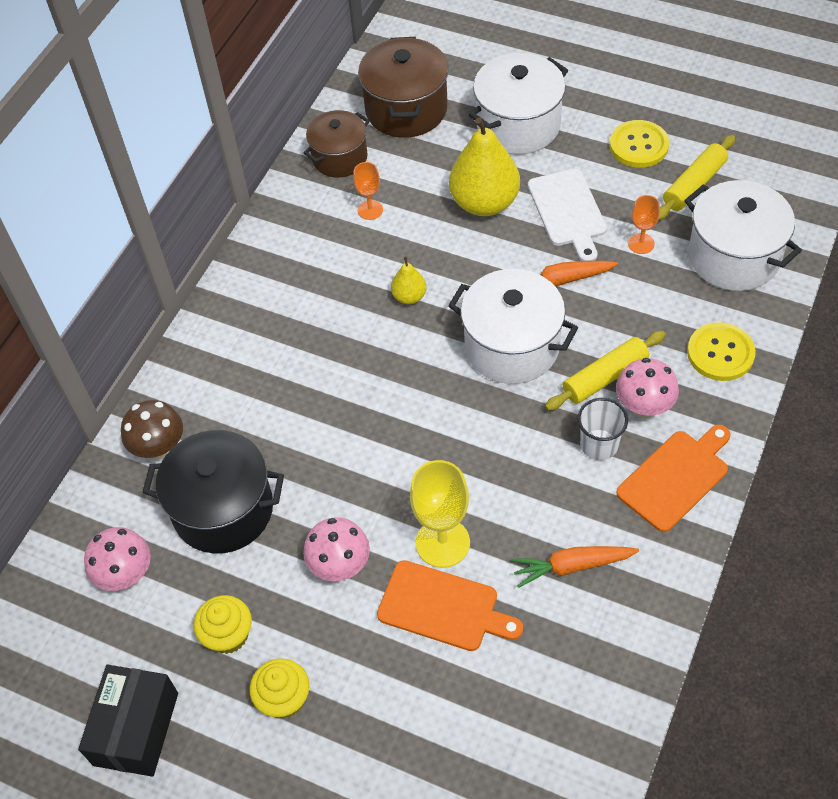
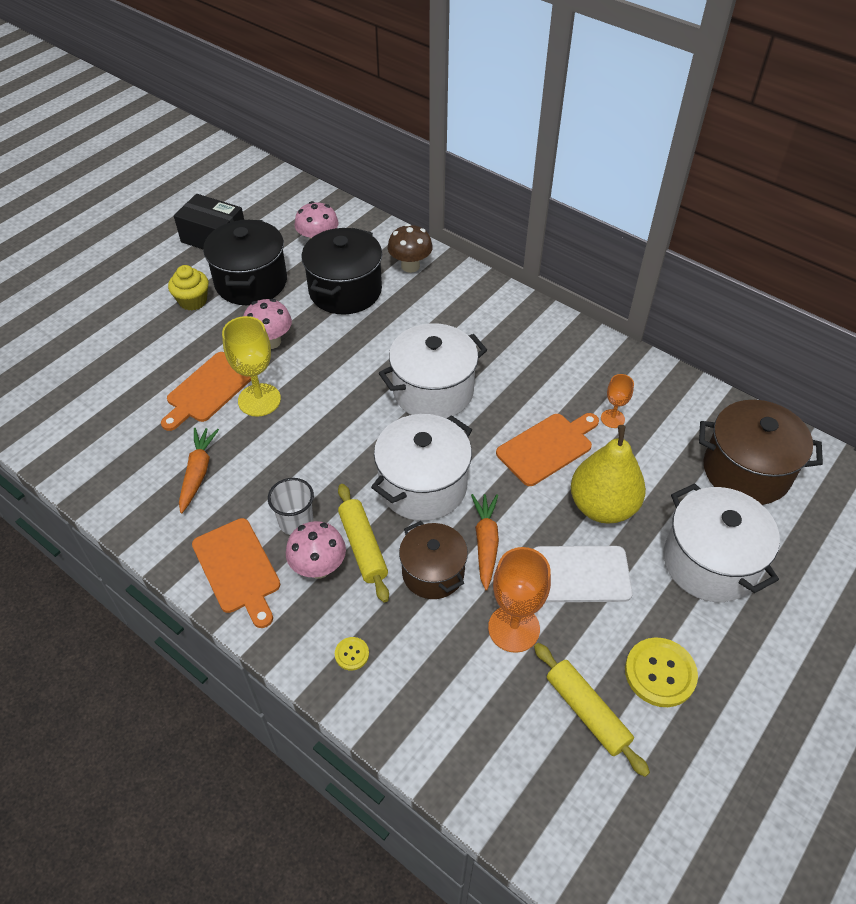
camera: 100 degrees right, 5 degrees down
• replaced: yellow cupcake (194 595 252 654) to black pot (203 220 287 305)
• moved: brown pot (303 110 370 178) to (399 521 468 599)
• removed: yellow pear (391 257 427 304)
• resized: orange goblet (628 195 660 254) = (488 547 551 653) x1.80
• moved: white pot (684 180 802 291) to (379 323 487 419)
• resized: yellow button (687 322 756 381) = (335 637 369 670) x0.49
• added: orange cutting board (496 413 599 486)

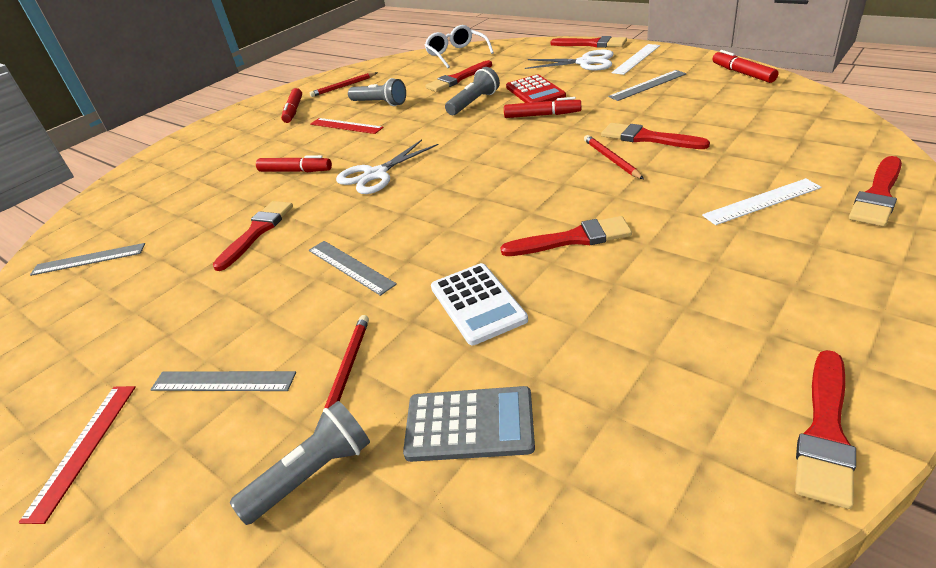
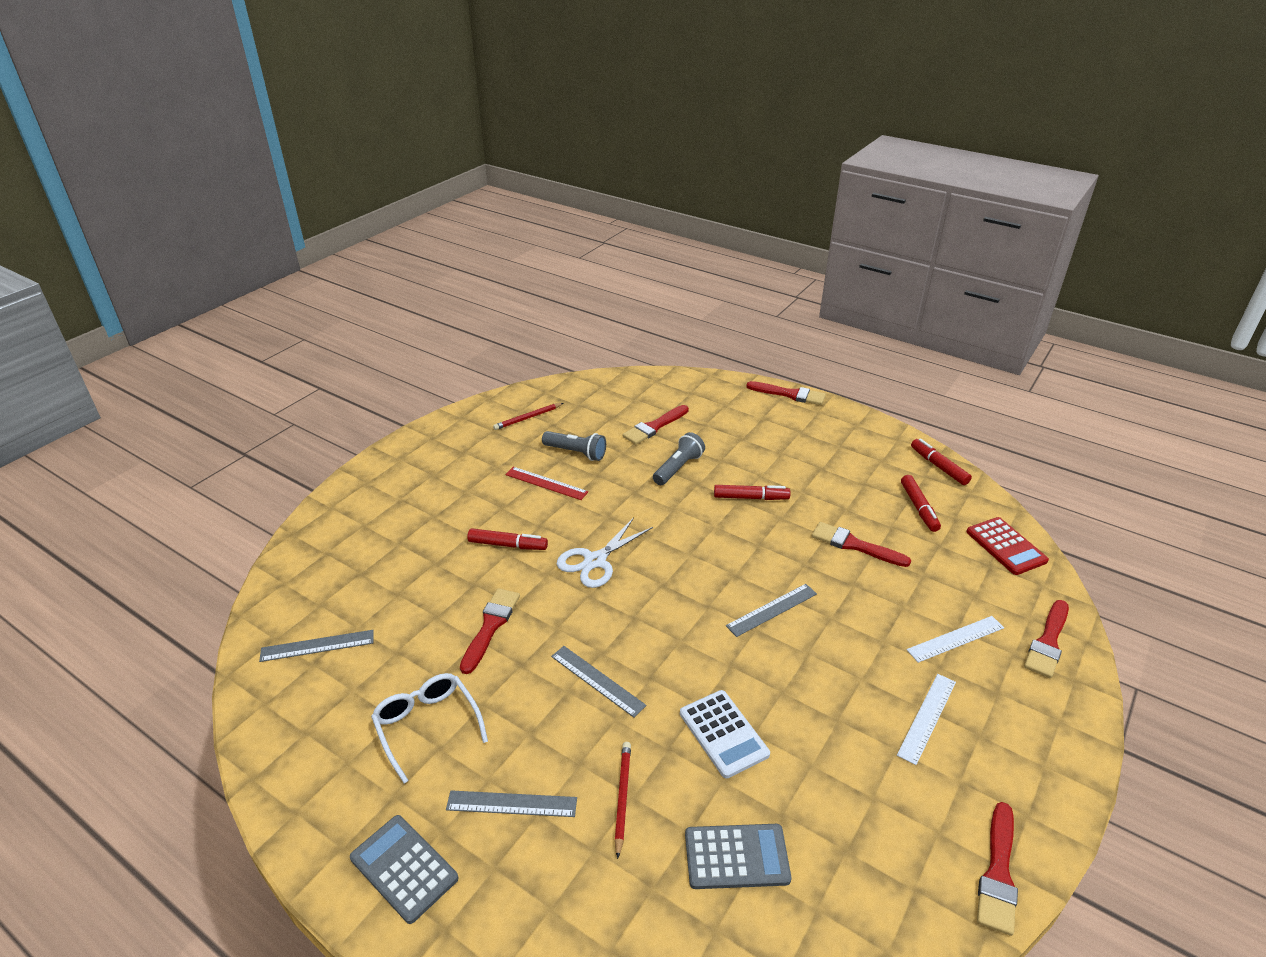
camera: 10 degrees left, 0 degrees up
• replaced: red ruler (19 386 136 524) to grey calculator (350 815 459 924)
• removed: grey flashlight (230 401 370 525)
• moved: red marker (281 88 302 123) to (901 475 941 532)
• moved: white glasses (424 25 494 68) to (371 673 488 783)
• removed: red brush (500 216 632 256)
• moved: red calculator (506 74 566 103) to (966 517 1049 575)
• removed: white scissors (525 50 613 71)
• removed: red pencil (584 135 644 179)
• moved: grey ruler (608 70 687 101) to (726 584 817 637)
• moved: white ruler (611 44 660 75) to (897 674 956 765)

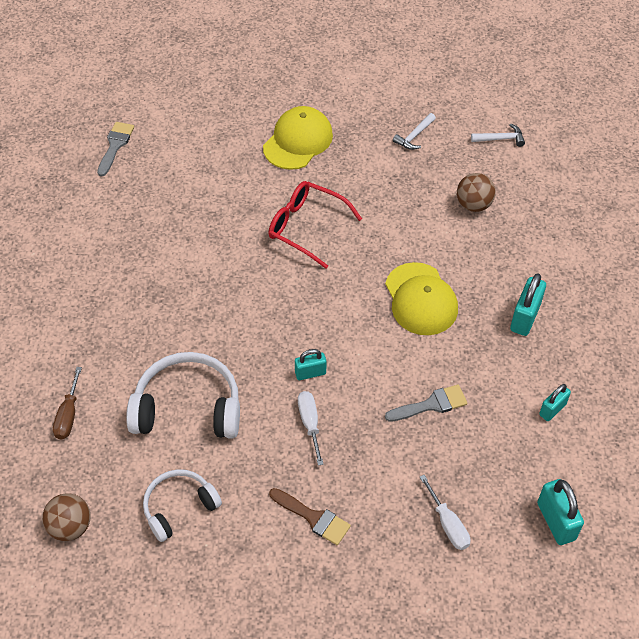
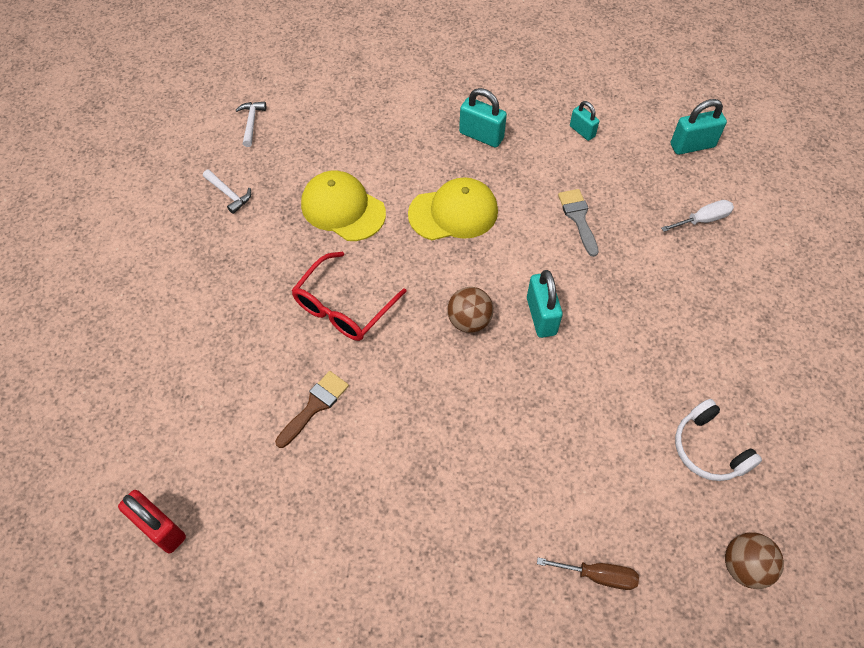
camera: 85 degrees left, 5 degrees up
• replaced: grey brush (97 122 134 176) to red padlock (118 490 186 553)
• removed: white headphones (126 352 240 439)
• moved: yellow cap (263 106 333 170) to (301 171 386 241)
• moved: brown brush (269 488 351 545) to (275 371 349 448)
• resized: turquoise padlock (295 349 326 380) = (527 270 563 338) x1.57
• removed: white screwdriver (298 391 324 466)
• moved: brown ball (457 173 496 212) to (447 287 493 333)

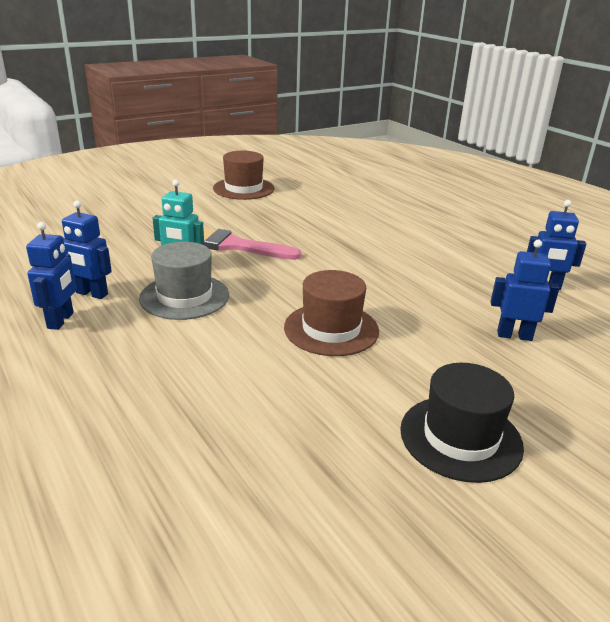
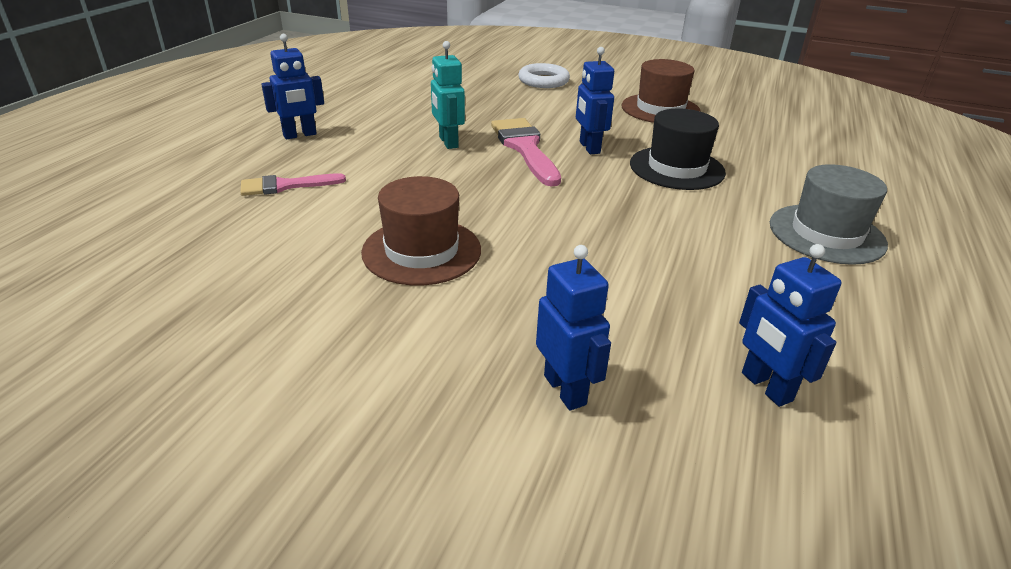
camera: 55 degrees right, 5 degrees up
• moved: blue robot (62 201 112 299) to (576 47 614 154)
• moved: grey hat (139 242 229 320) to (770 164 888 265)
• moved: black hat (400 363 524 483) to (630 108 726 190)
• added: pink brush (240 173 346 196)
• added: white ring (518 63 570 88)

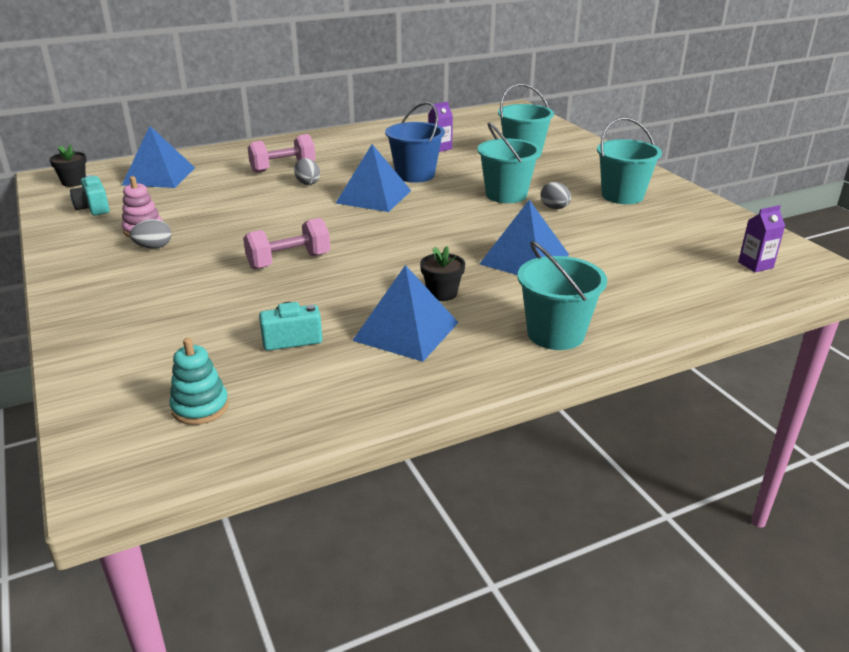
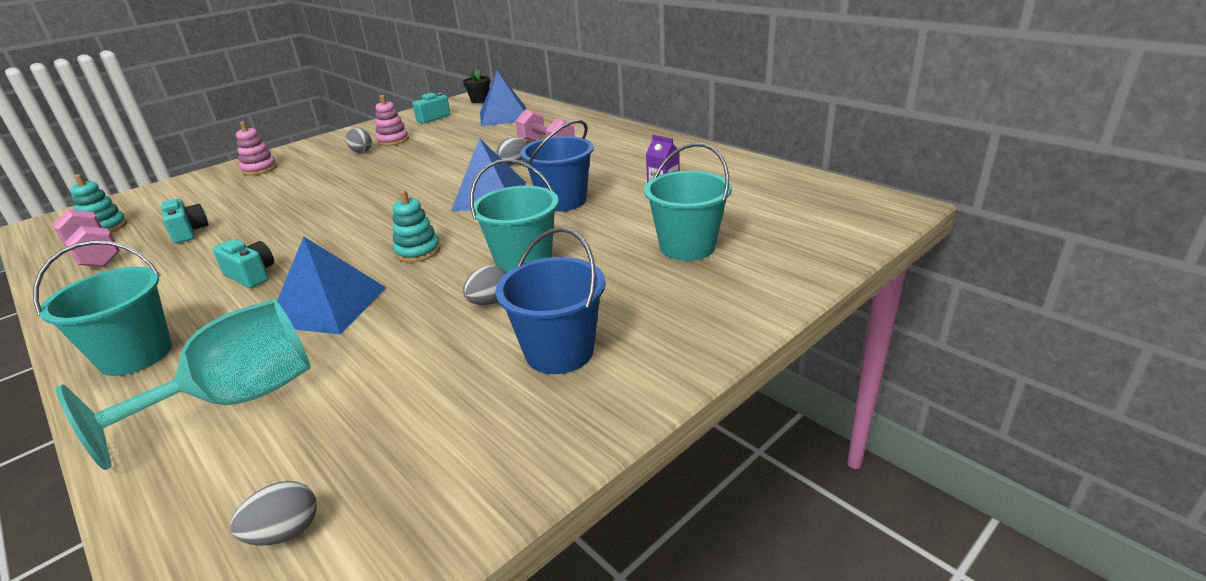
camera: 75 degrees right, 0 degrees up
• moved: pink dumbbell (243 218 331 269) to (53 209 120 267)
• removed: blue pyramid (352 265 459 362)
• replaced: black flower pot (420 246 465 301) to turquoise camera (212 239 274 288)
• recoloured: turquoise bucket (597 117 662 204) to blue bucket (495 227 606 374)
• replaced: purple carton (738 205 785 272) to grey egg (230 481 317 546)
• added: turquoise goblet (56 299 310 470)
• added: pink stacking toy (236 121 277 175)
• added: turquoise stacking toy (393 190 441 263)

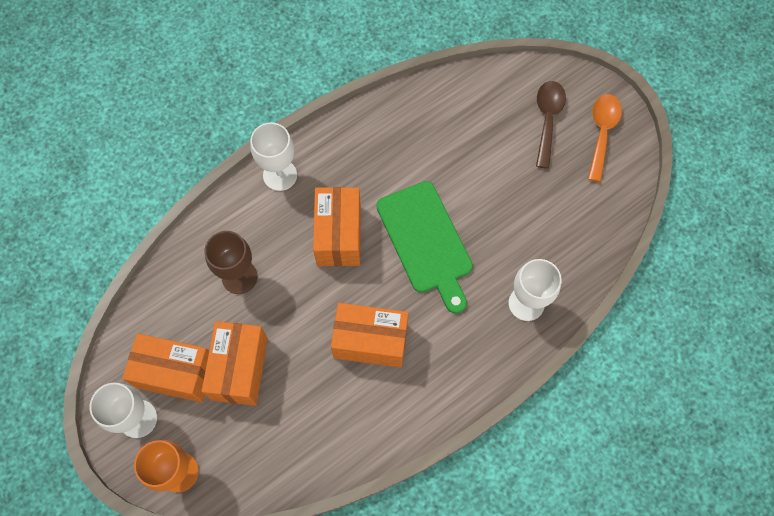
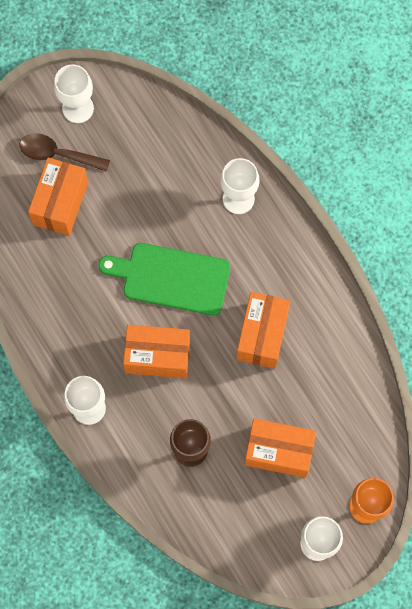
camera: 85 degrees left, 5 degrees up
• moved: orange box (122 333 209 403) to (28 157 88 236)
• turned: green cutting board (376 181 473 313) = (99 243 230 316) 150 degrees counterclockwise
• replaced: orange spoon (588 94 622 182) to white goblet (54 64 94 123)

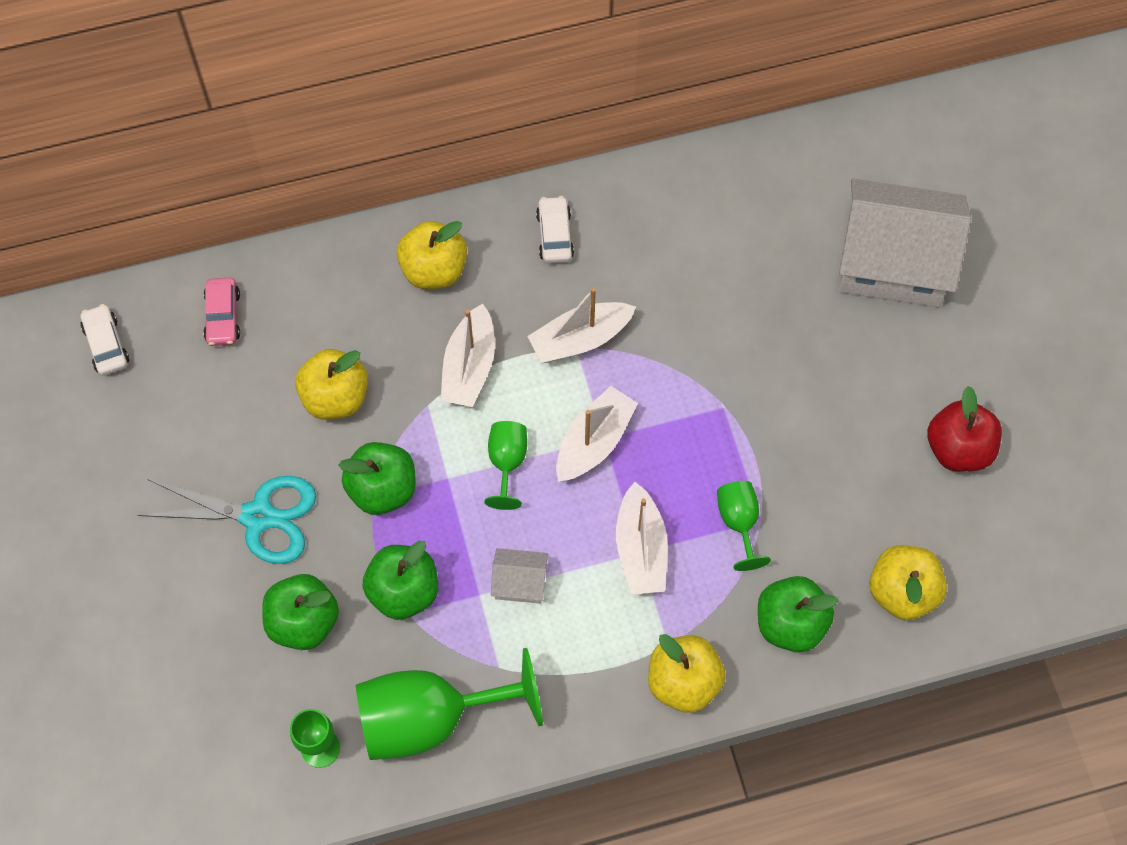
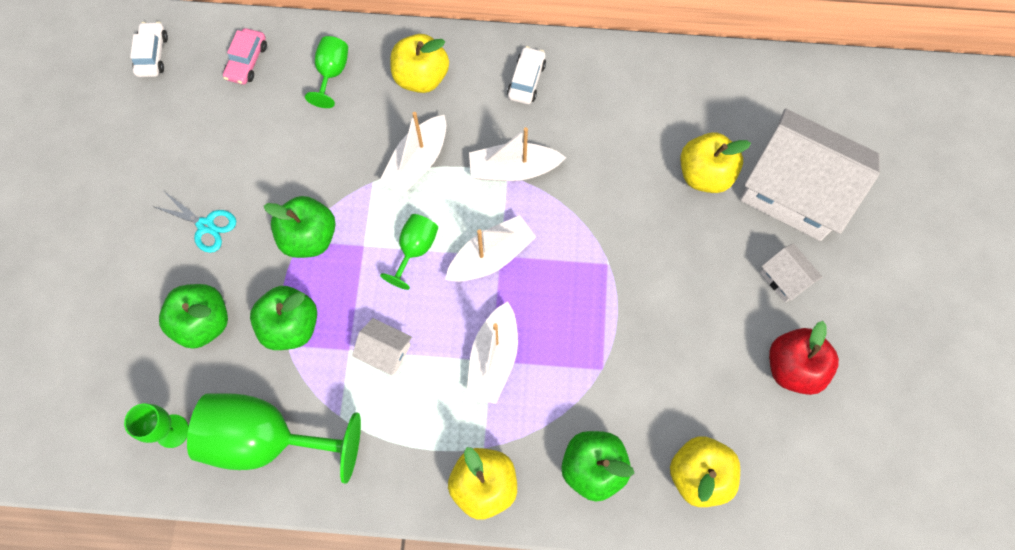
camera: 20 degrees right, 5 degrees up
• resized: turquoise scissors (138 476 316 564) = (152 192 236 253) x0.60
• moved: yellow apple (295 349 368 420) to (681 132 751 193)
• moved: green goblet (717 481 771 571) to (305 36 348 108)
• added: white house (760 243 823 302)

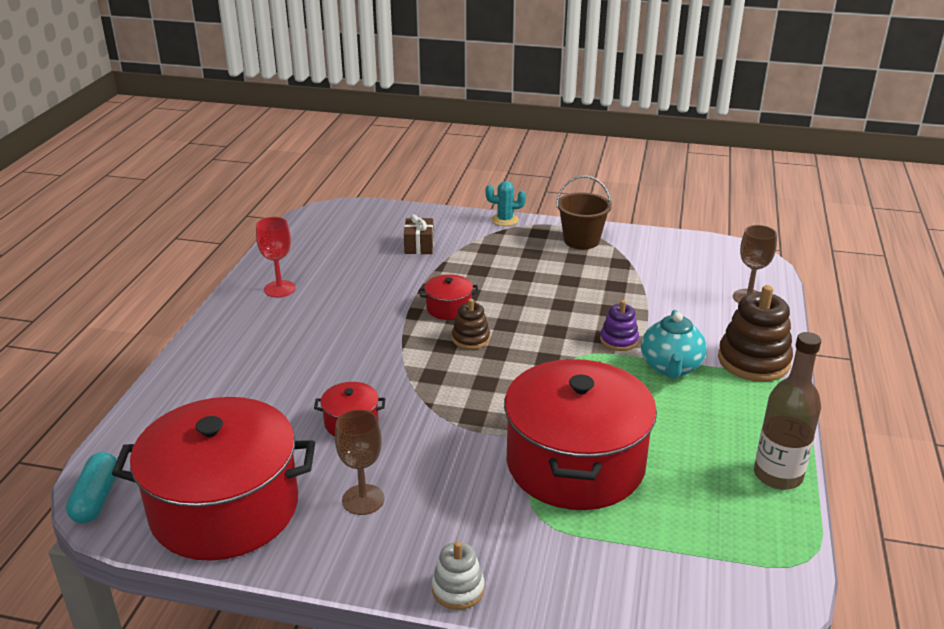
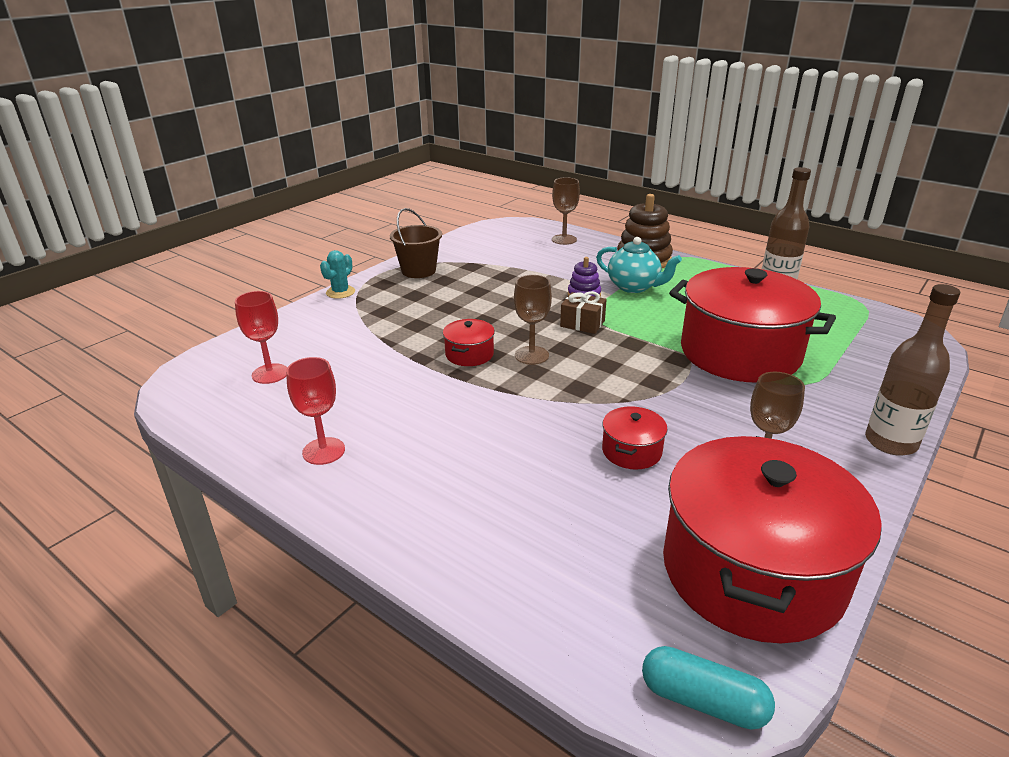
camera: 65 degrees left, 0 degrees up
• moved: brown gift (404 214 434 254) to (560 291 607 334)
• replaced: white stacking toy (432 541 485 610) to brown bottle (865 284 960 456)
• replaced: brown stacking toy (452 299 490 350) to brown goblet (514 275 552 365)
• added: red goblet (235 291 287 384)

